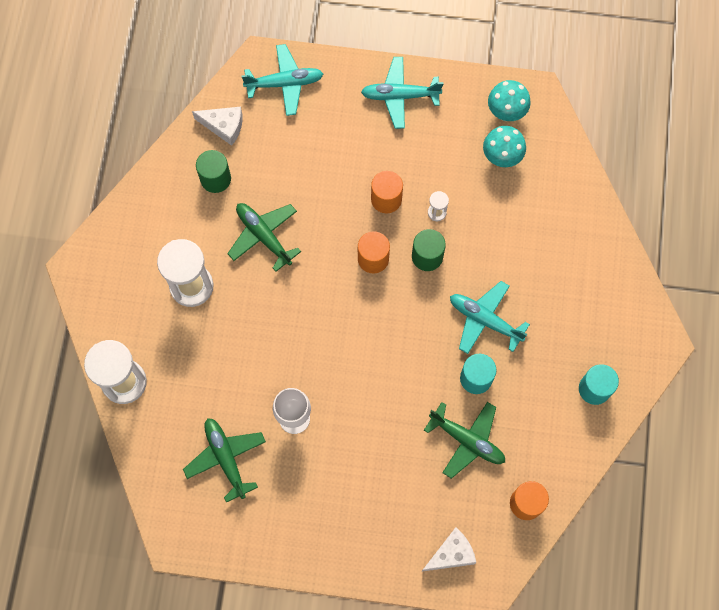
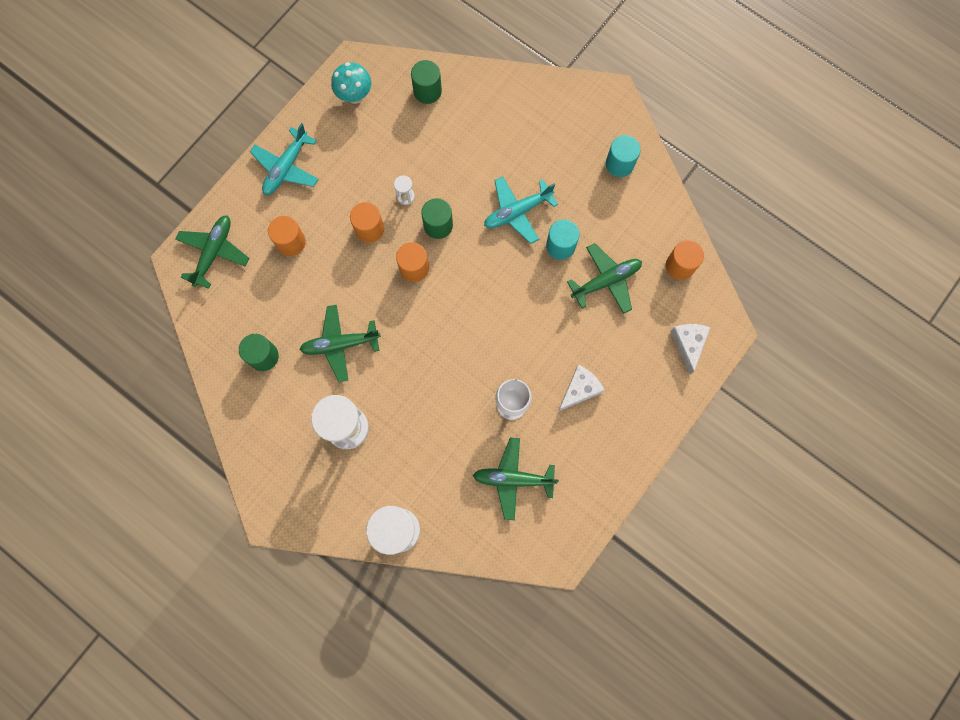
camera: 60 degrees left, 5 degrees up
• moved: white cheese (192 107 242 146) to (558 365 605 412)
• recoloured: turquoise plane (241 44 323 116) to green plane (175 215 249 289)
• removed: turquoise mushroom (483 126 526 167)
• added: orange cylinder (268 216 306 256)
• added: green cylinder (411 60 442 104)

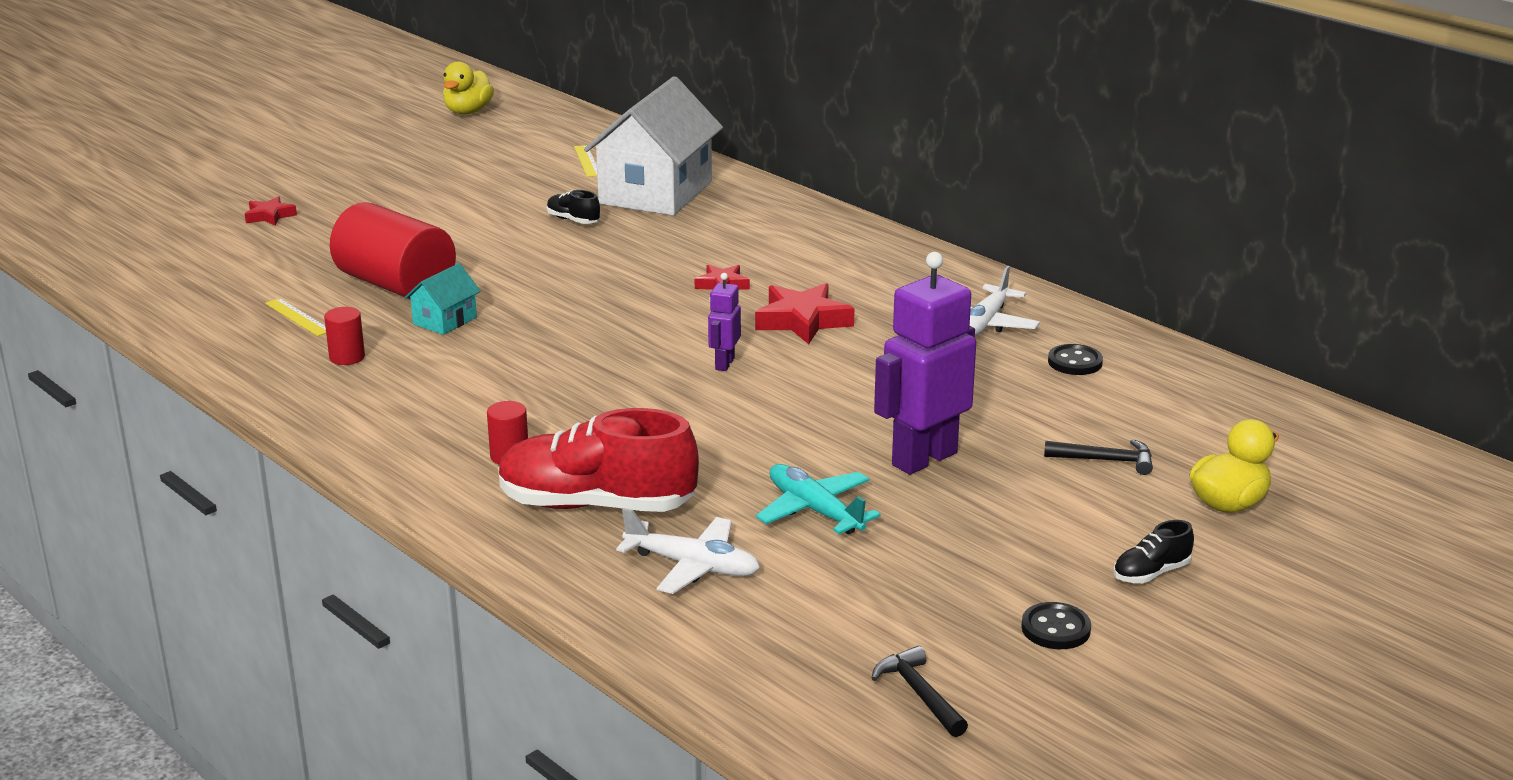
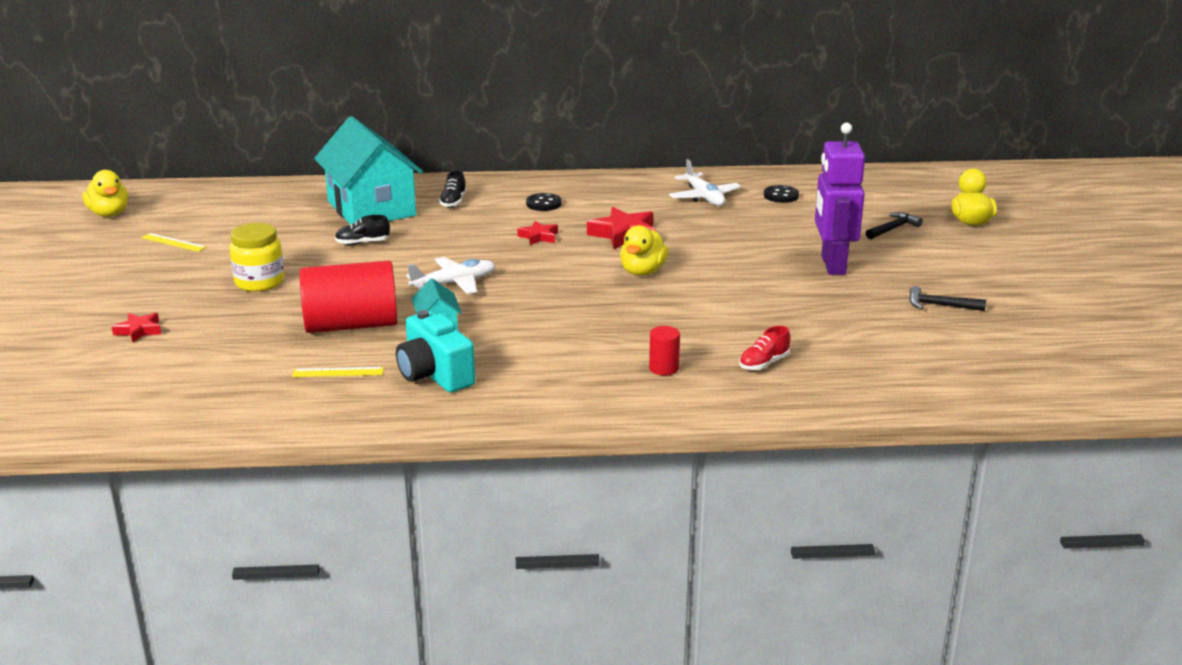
camera: 50 degrees left, 0 degrees up
• replaced: red cylinder (324 307 365 365) to turquoise camera (396 310 475 393)
• resized: red shoe (498 408 699 512) = (739 326 790 371) x0.44
• moved: yellow ruler (574 145 597 177) to (141 233 207 252)
• recoloured: white house (584 76 723 216) to turquoise house (314 116 423 224)
• moved: white plane (616 508 760 594) to (406 257 496 294)
• replaced: purple robot (708 273 741 371) to yellow duck (620 225 669 276)
• removed: turquoise plane (756 464 881 534)
• moved: black hammer (871 646 968 737) to (909 286 986 311)
• moved: black button (1021 602 1091 649) to (526 193 562 211)
• moved: black shoe (1113 520 1194 583) to (439 171 466 208)
• added: yellow jar (229 223 285 292)

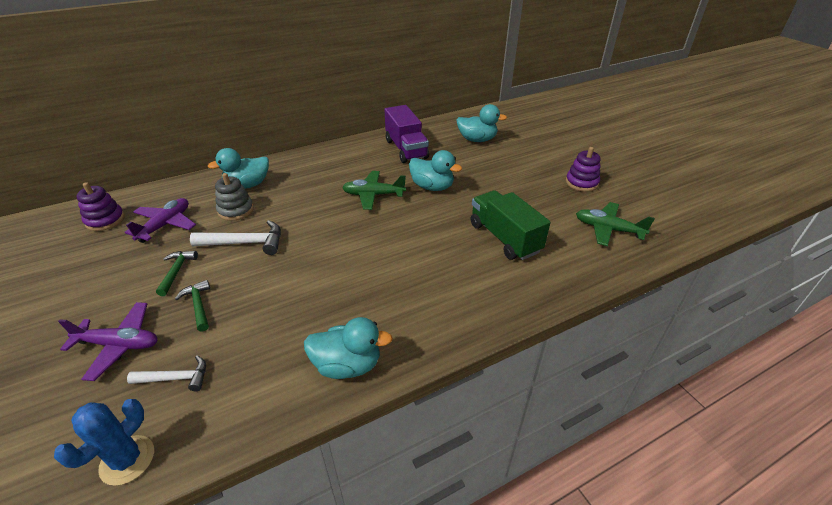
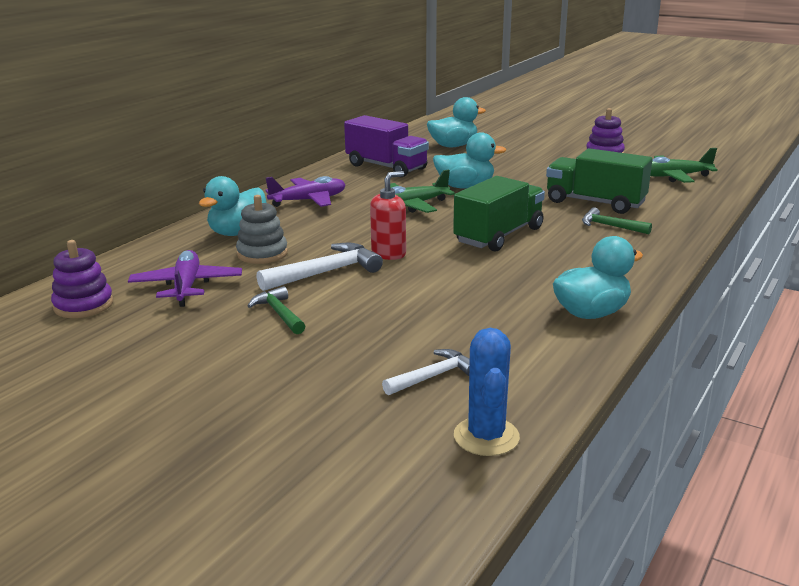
camera: 30 degrees left, 15 degrees down
• moved: purple plane (58 302 157 381) to (265 176 346 207)
• moved: green hammer (175 280 210 332) to (582 207 652 234)
• added: red soap dispenser (370 171 406 260)
• added: green truck (453 176 545 252)

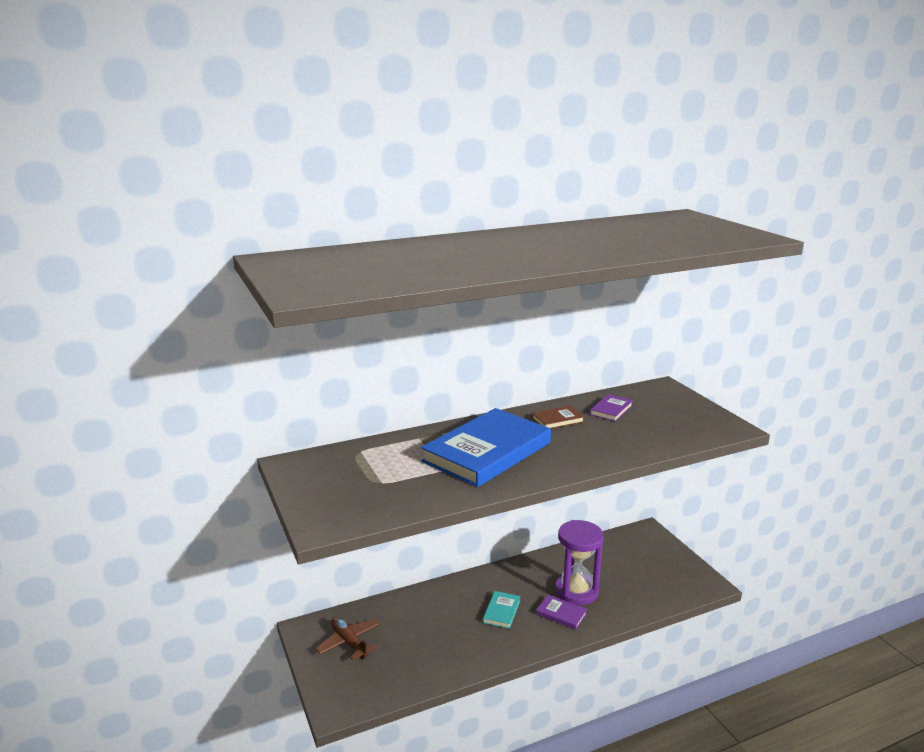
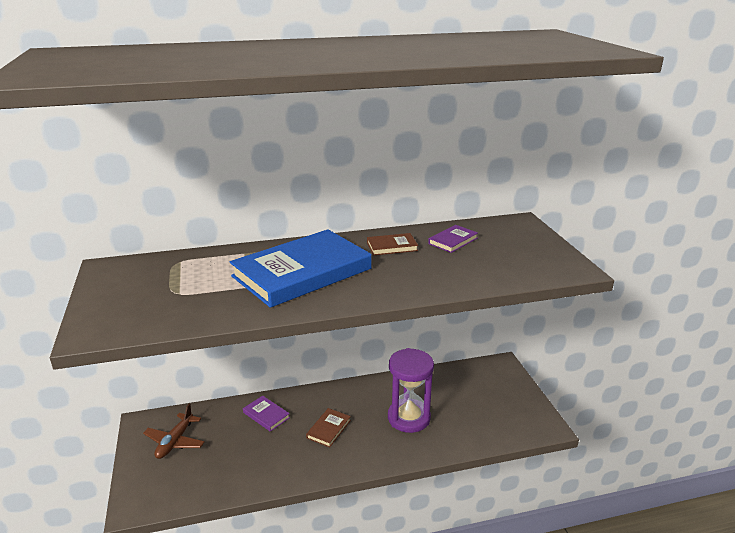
camera: 10 degrees right, 5 degrees up
• turned: brown plane (315 617 379 660) = (143 404 205 459) 135 degrees counterclockwise
• recoloured: turquoise book (483 591 521 629) to brown book (306 408 351 448)
• moved: purple book (536 595 587 630) to (243 396 290 432)

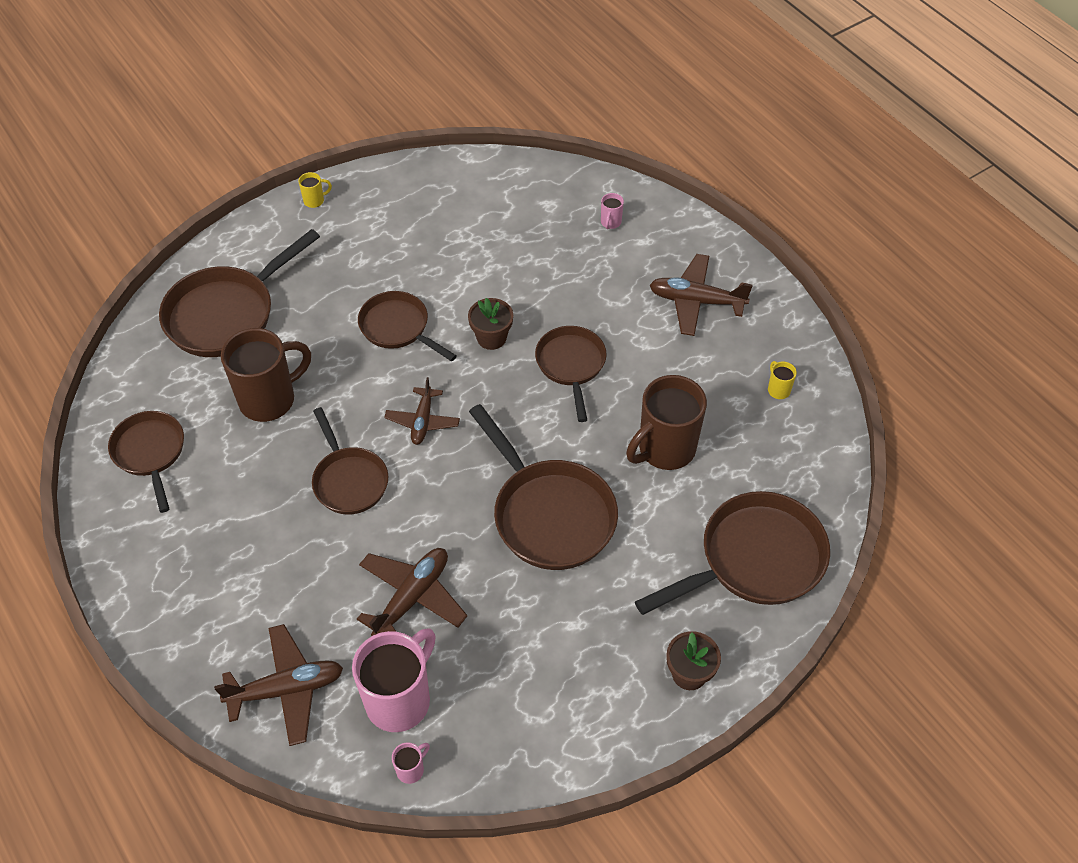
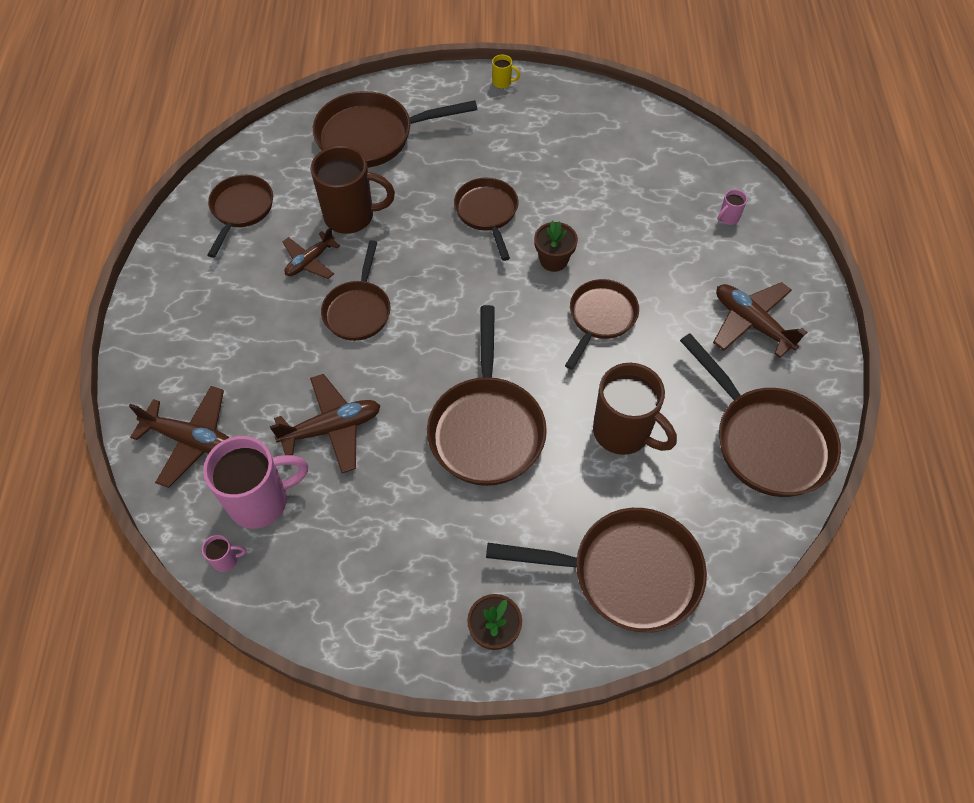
camera: 35 degrees right, 5 degrees up
• moved: brown plane (384 377 460 445) to (283 227 340 279)
• turned: brown mug (626 375 707 470) = (593 363 677 455) 135 degrees counterclockwise
• replaced: yellow mug (768 361 797 399) to brown pan (680 333 841 497)

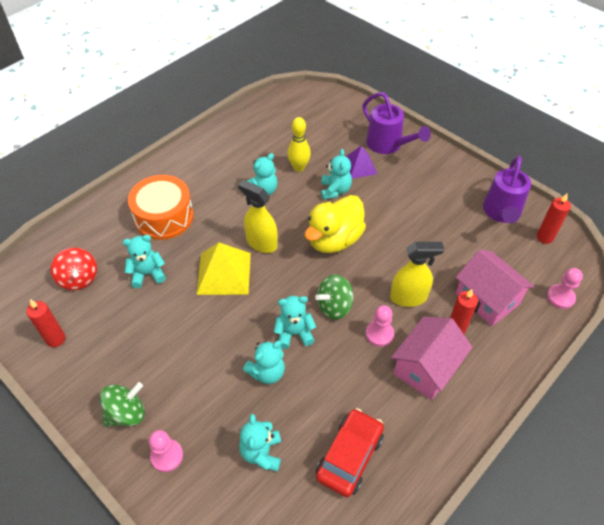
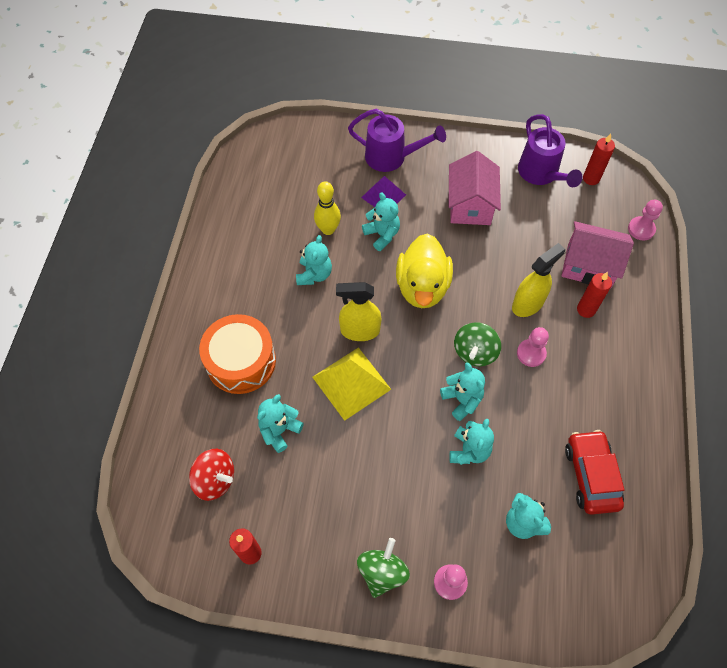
camera: 35 degrees left, 10 degrees up
• turned: turquoise teddy bear (273 296 316 349) = (440 362 485 421) 105 degrees clockwise
• moved: pink house (391 317 473 400) to (448 151 501 225)

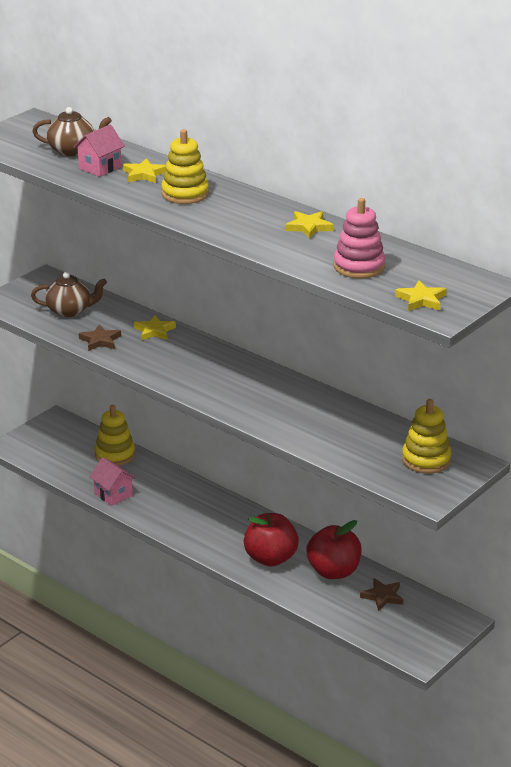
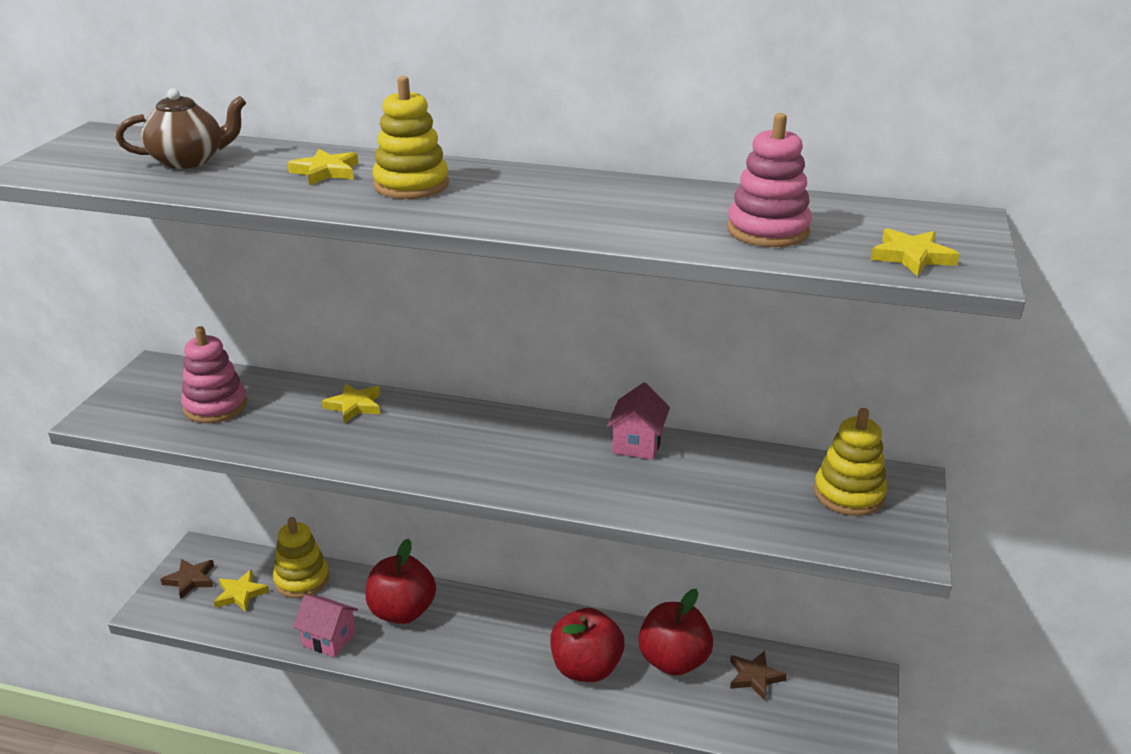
camera: 25 degrees left, 0 degrees up
• replaced: brown teapot (31 272 107 317) to pink stacking toy (181 326 247 423)
• moved: pink house (73 125 125 177) to (607 382 670 460)
• moved: brown star (79 325 121 351) to (160 559 214 599)
• moved: yellow star (285 211 333 239) to (214 570 269 612)
• added: red apple (365 539 436 624)

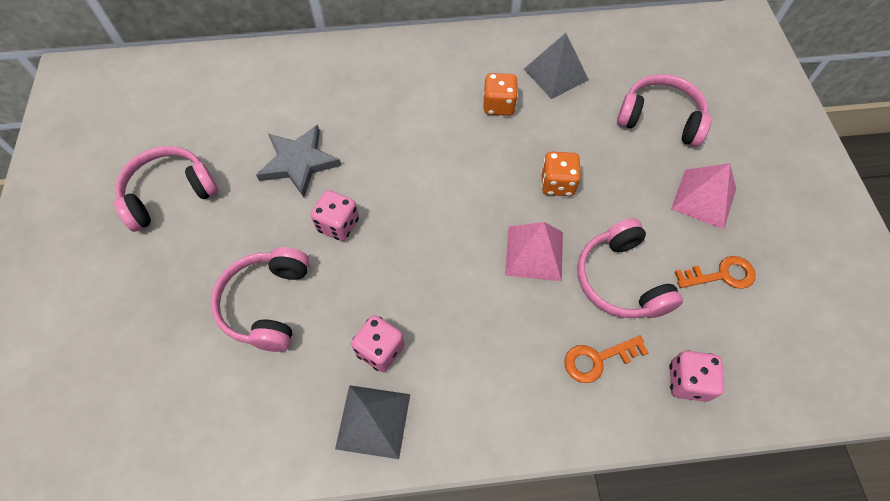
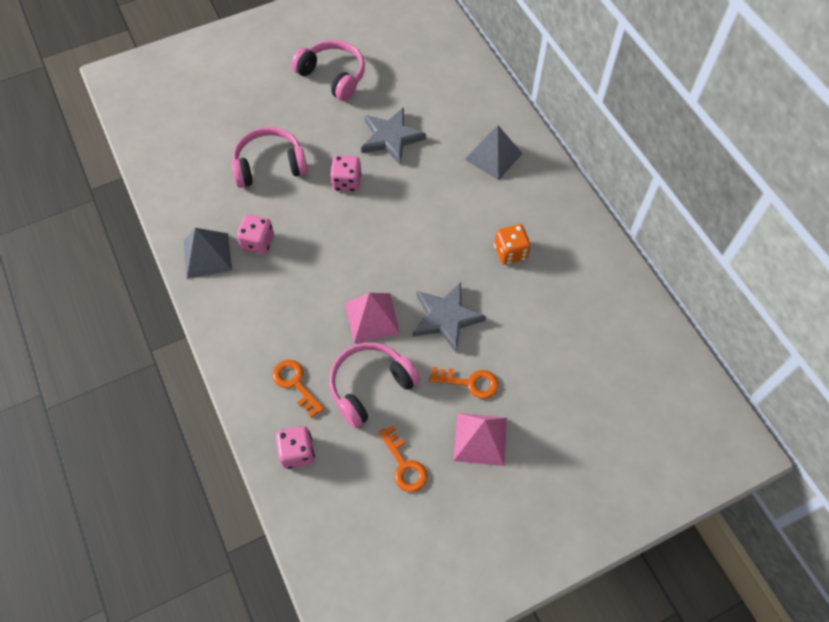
camera: 70 degrees right, 0 degrees up
• moved: grey pyramid (524 33 589 99) to (464 125 523 180)
• replaced: orange dice (541 152 581 196) to grey star (413 282 486 352)
• removed: pink headphones (617 74 712 147)
• added: orange key (429 367 499 399)

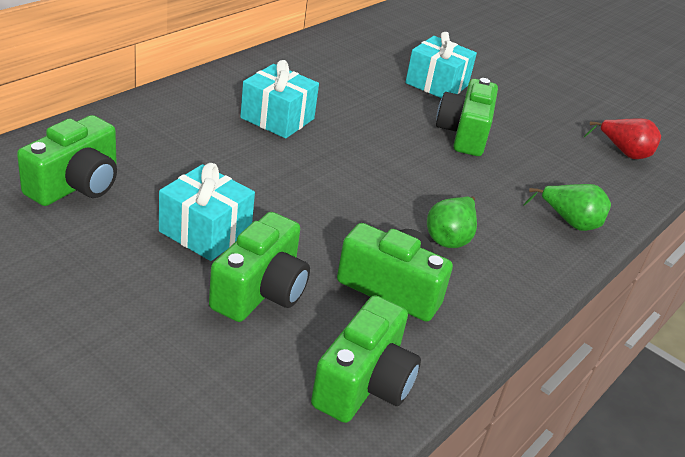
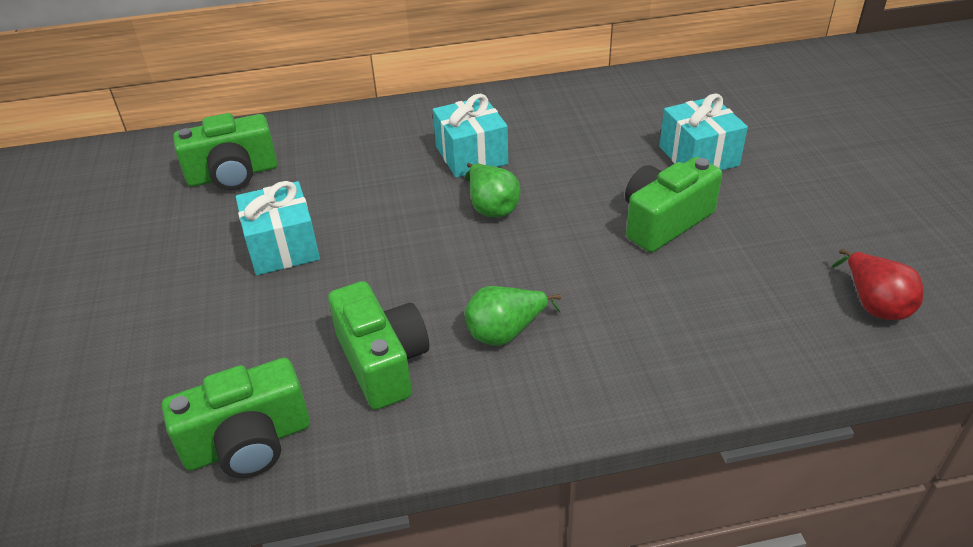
camera: 45 degrees right, 5 degrees up
• removed: green camera (209 212 310 322)
• moved: green pear (523 184 611 231) to (465 163 521 218)

